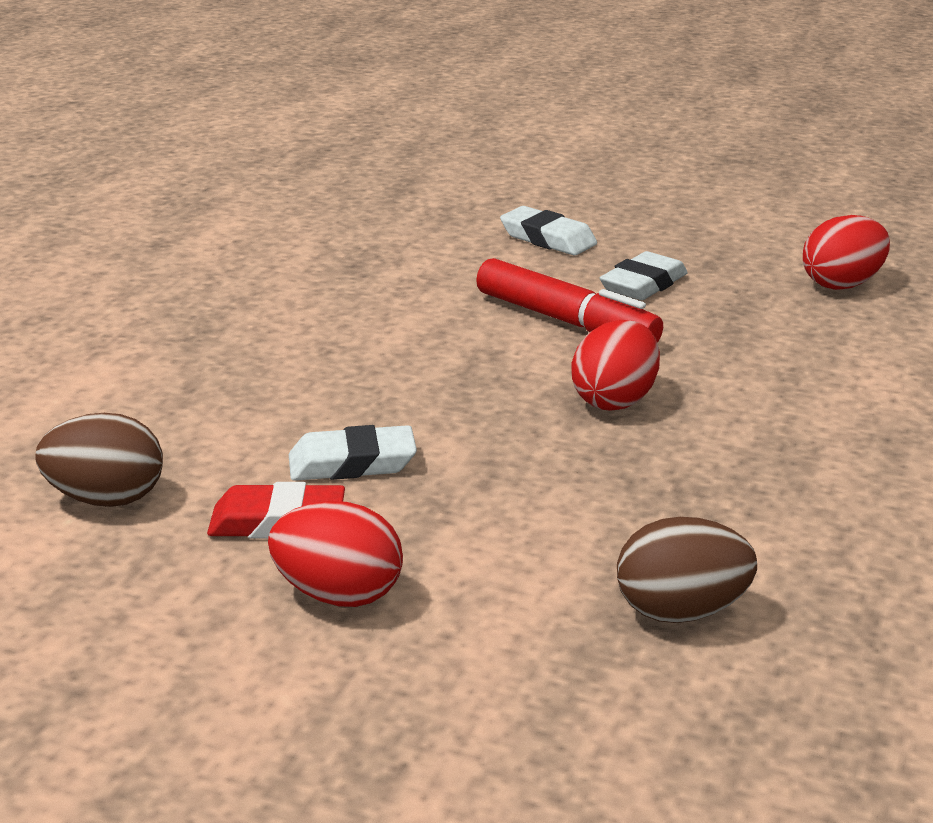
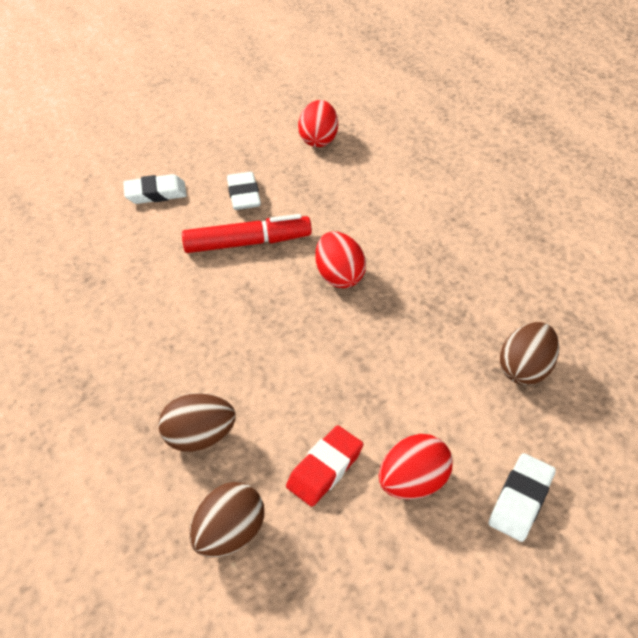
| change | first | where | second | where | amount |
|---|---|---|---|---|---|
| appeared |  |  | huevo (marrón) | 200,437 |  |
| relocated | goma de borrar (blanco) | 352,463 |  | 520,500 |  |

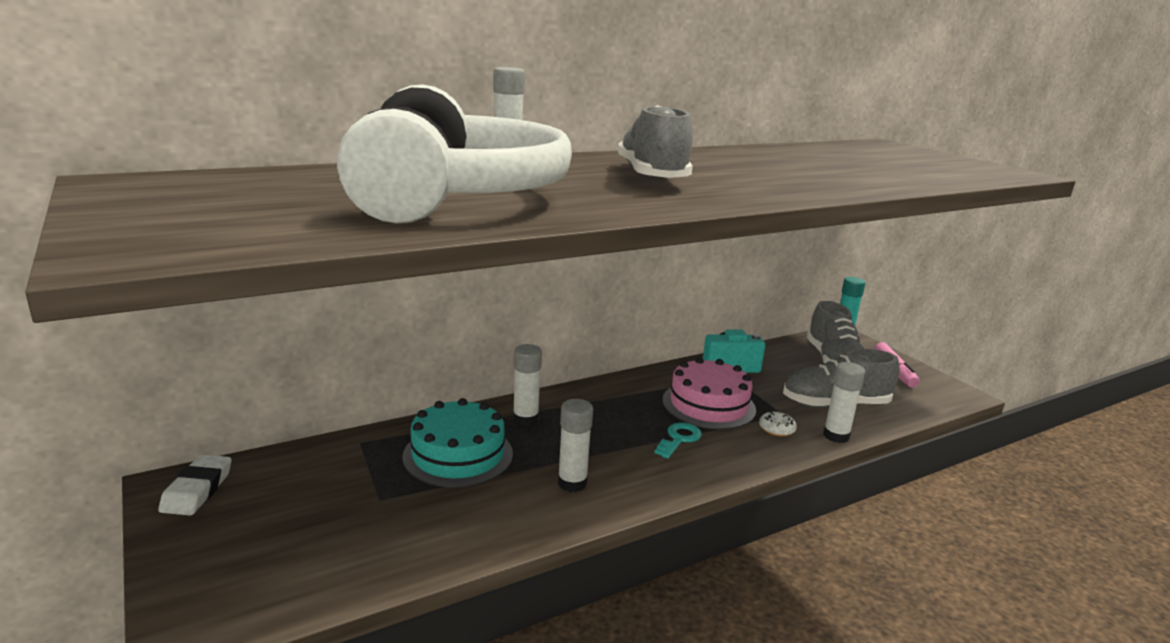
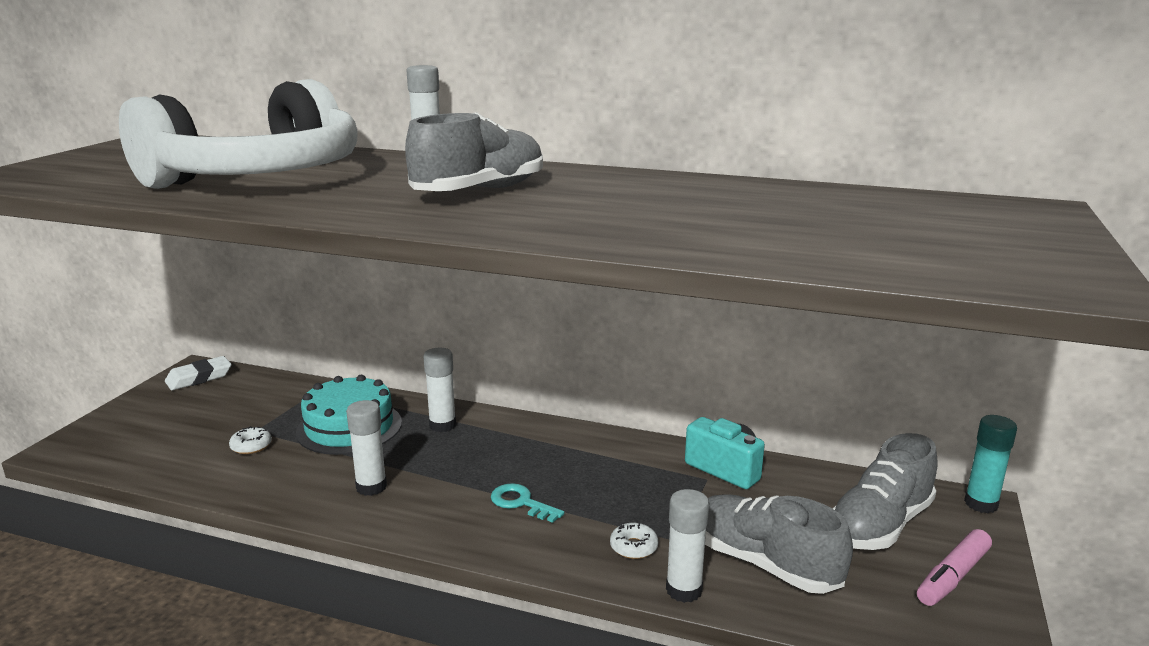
| change | first | where | second | where | amount |
|---|---|---|---|---|---|
| missing | tarta (rosa) | 708,405 |  |  |  |
| appeared |  |  | rosquilla (blanco) | 251,446 |  |
| spun | llave (turquesa) | 679,439 |  | 521,503 | 135 degrees counterclockwise |

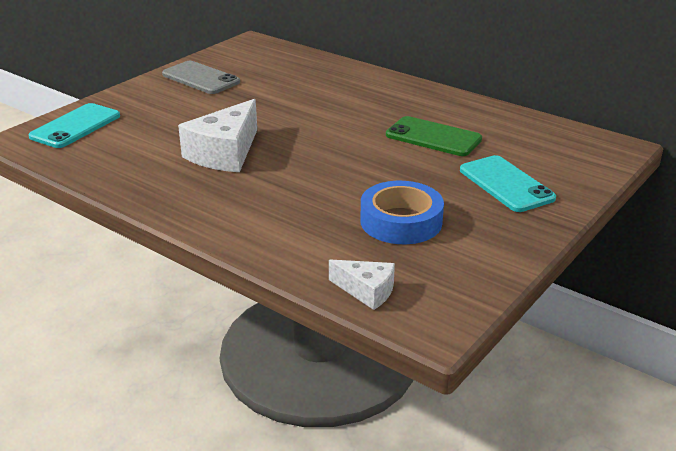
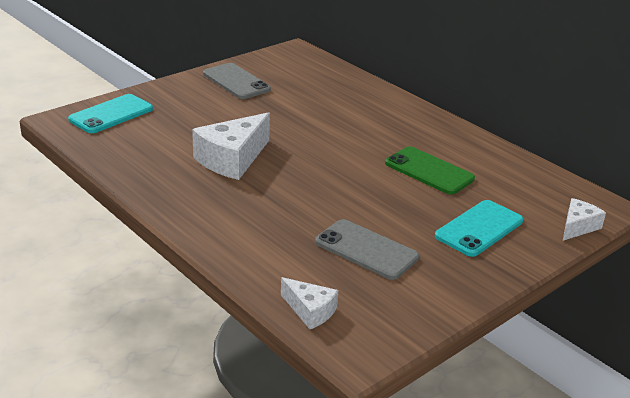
| change | first | where | second | where | amount |
|---|---|---|---|---|---|
| appeared |  |  | queso (blanco) | 578,227 |  |
| exchanged | cinta adhesiva (azul) | 401,221 | móvil (gris) | 366,250 |  |
| spun | móvil (turquesa) | 506,184 |  | 479,228 | 60 degrees clockwise |

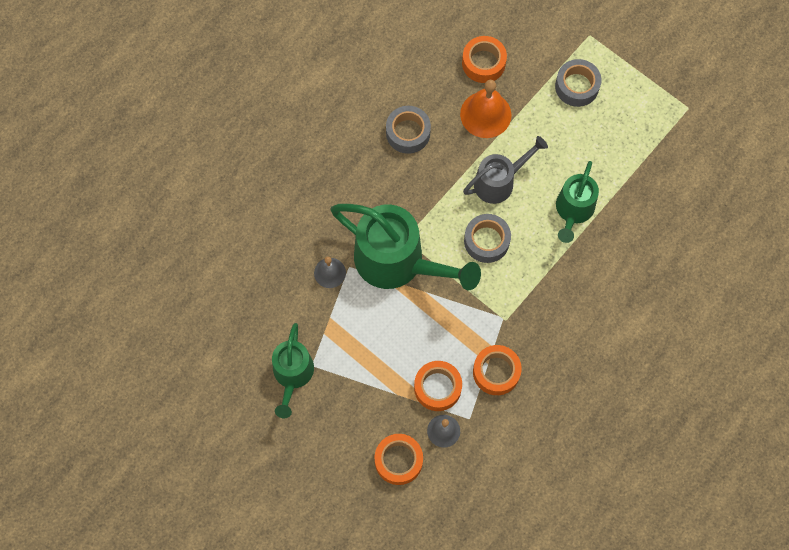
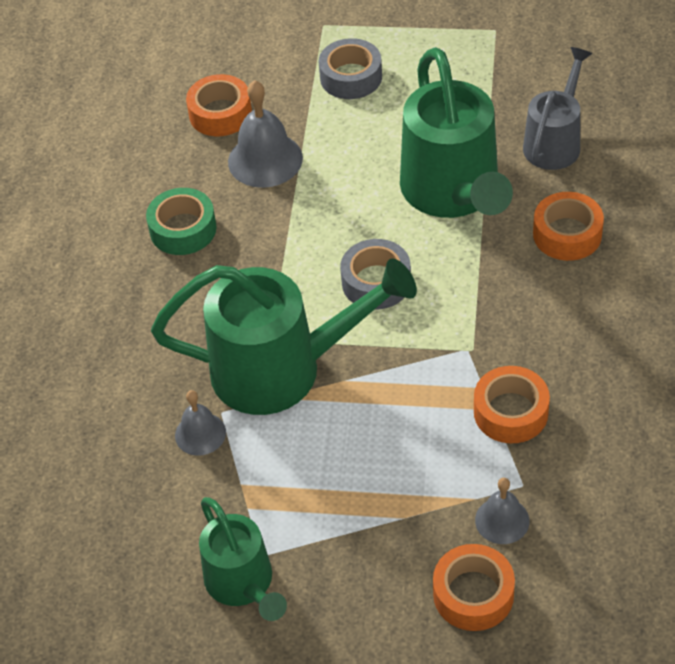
| change | first | where | second | where | amount |
|---|---|---|---|---|---|
| relocated | cinta adhesiva (naranja) | 437,388 |  | 567,234 |  |
| relocated | regadera (gris) | 499,181 |  | 555,141 |  |
| colour | cinta adhesiva (gris) | 408,133 | cinta adhesiva (verde) | 183,229 |  |
| colour | campana (naranja) | 485,114 | campana (gris) | 265,160 |  |
| size | regadera (verde) | 573,211 |  | 454,194 | x1.71 |

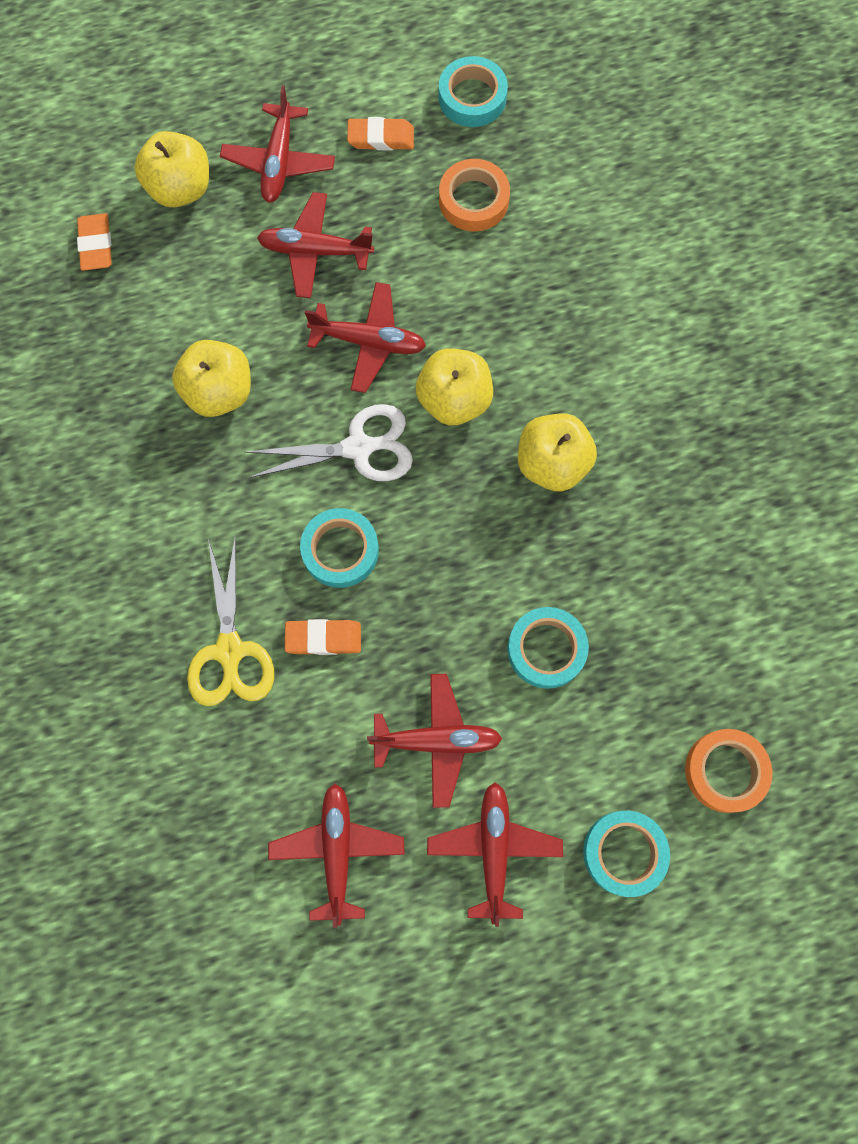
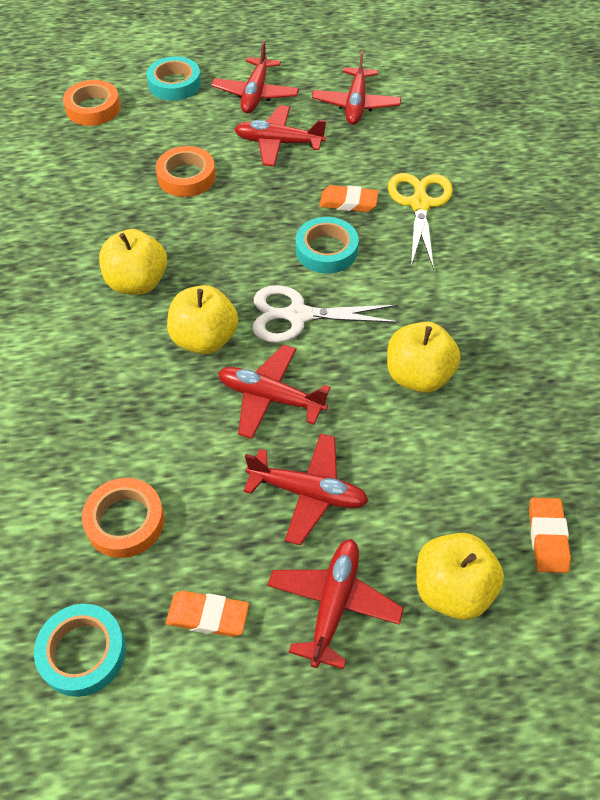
| change | first | where | second | where | amount |
|---|---|---|---|---|---|
| colour | cinta adhesiva (turquesa) | 546,649 | cinta adhesiva (naranja) | 186,177 |  |

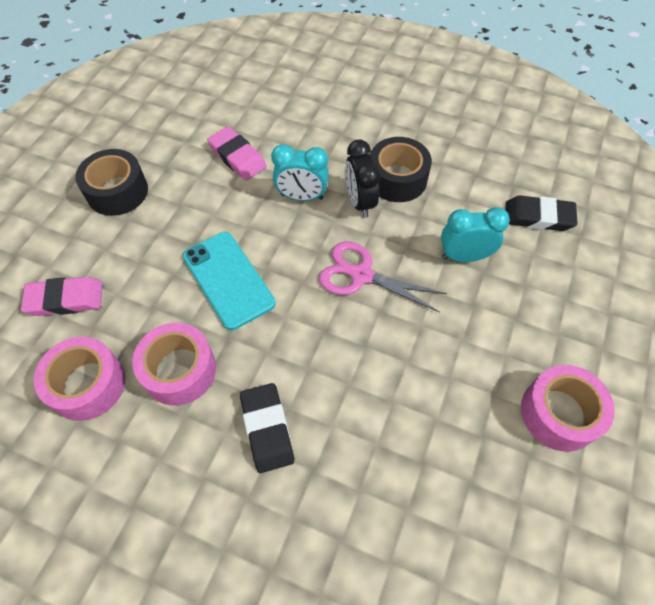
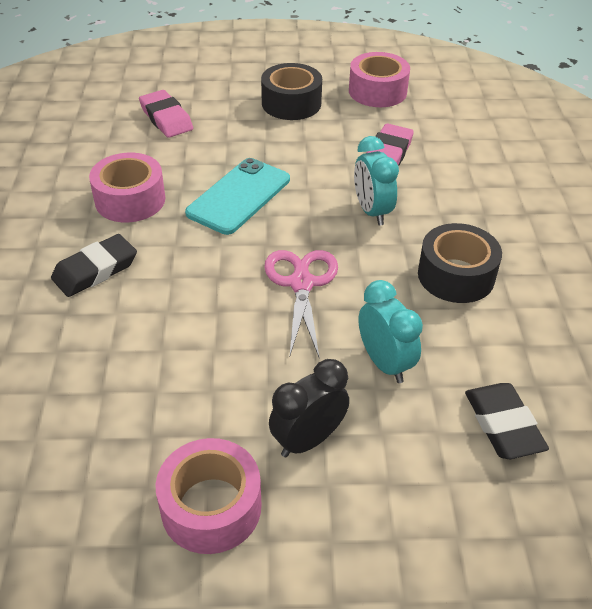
| change | first | where | second | where | amount |
|---|---|---|---|---|---|
| relocated | cinta adhesiva (rosa) | 88,384 |  | 377,91 |  |
| relocated | despertador (negro) | 360,202 |  | 308,440 |  |

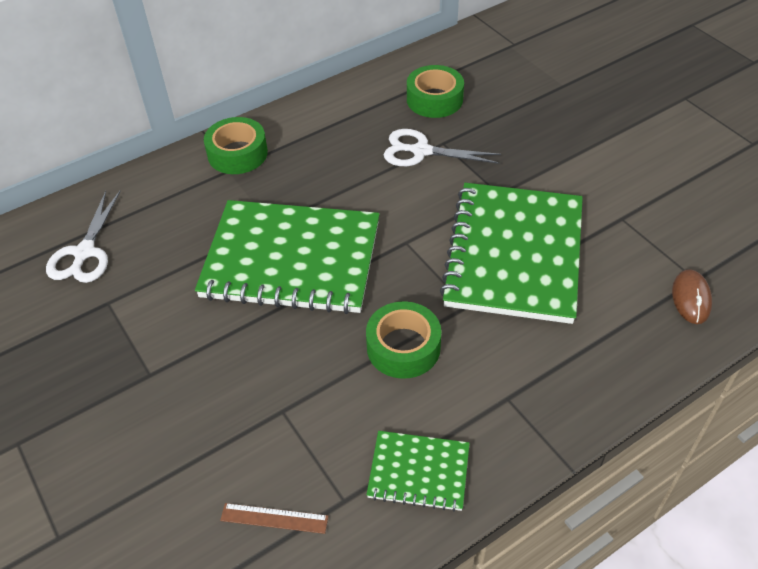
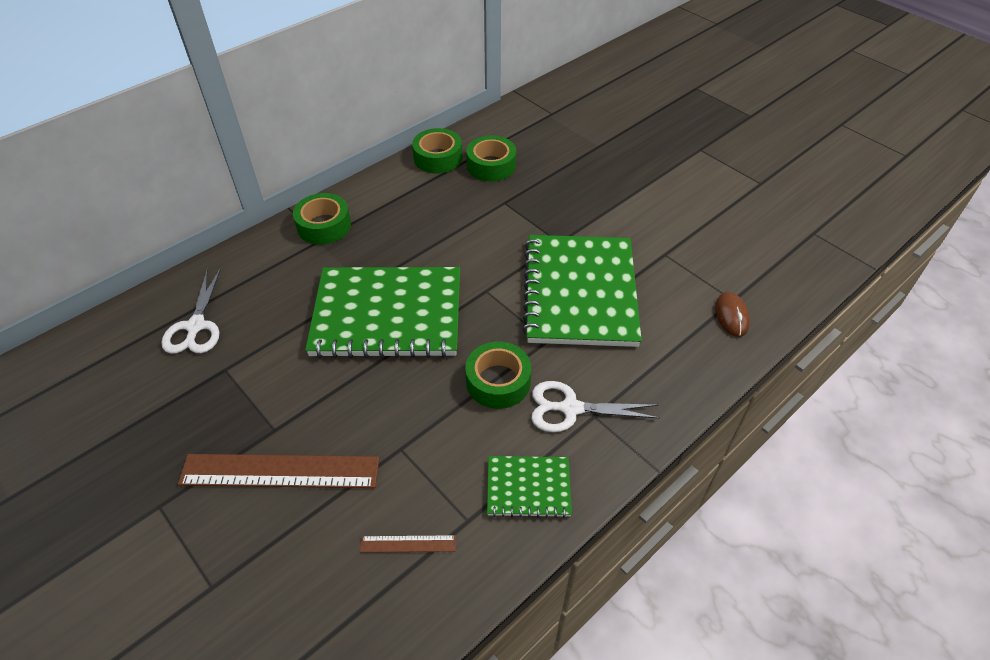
| change | first | where | second | where | amount |
|---|---|---|---|---|---|
| appeared |  |  | regla (marrón) | 280,471 |  |
| appeared |  |  | cinta adhesiva (verde) | 438,158 |  |
| relocated | tijeras (blanco) | 421,151 |  | 570,408 |  |

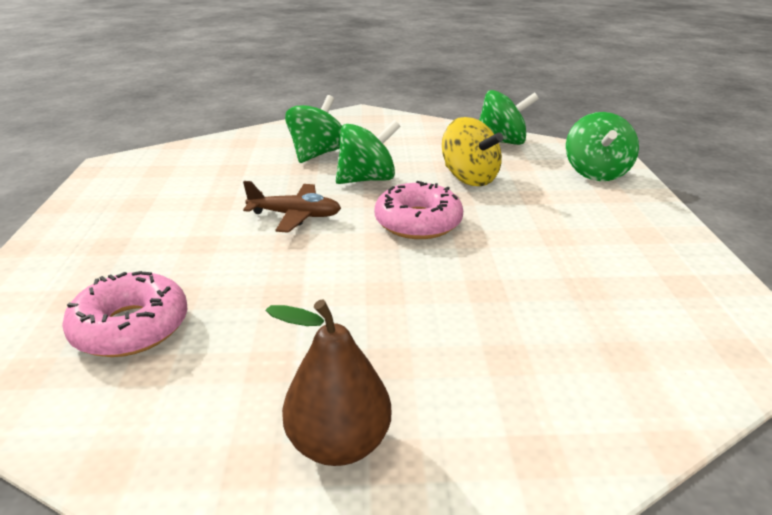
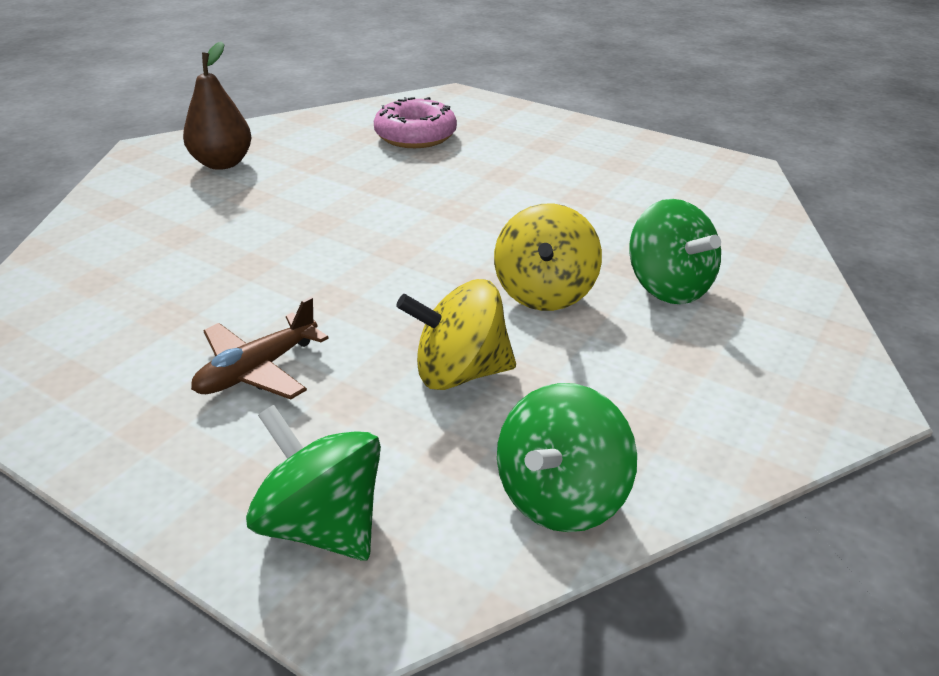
| change | first | where | second | where | amount |
|---|---|---|---|---|---|
| missing | rosquilla (rosa) | 418,222 |  |  |  |
| relocated | avión (marrón) | 295,216 |  | 257,370 |  |
| colour | peonza (verde) | 367,179 | peonza (amarillo) | 544,293 |  |

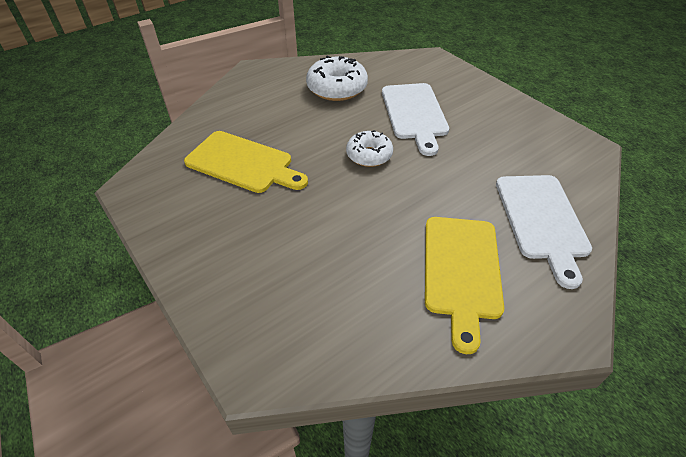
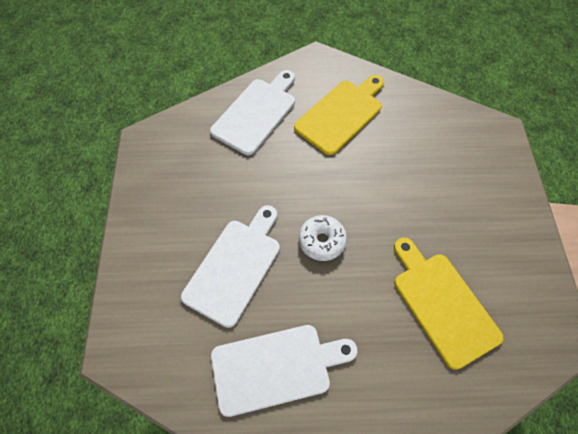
| change | first | where | second | where | amount |
|---|---|---|---|---|---|
| exchanged | rosquilla (blanco) | 337,88 | tabla de cortar (blanco) | 276,367 |  |

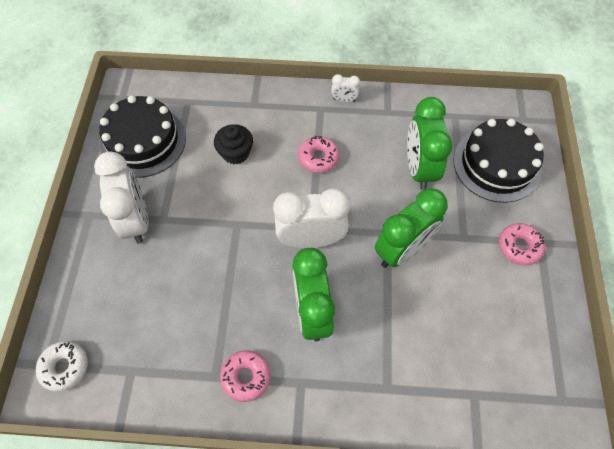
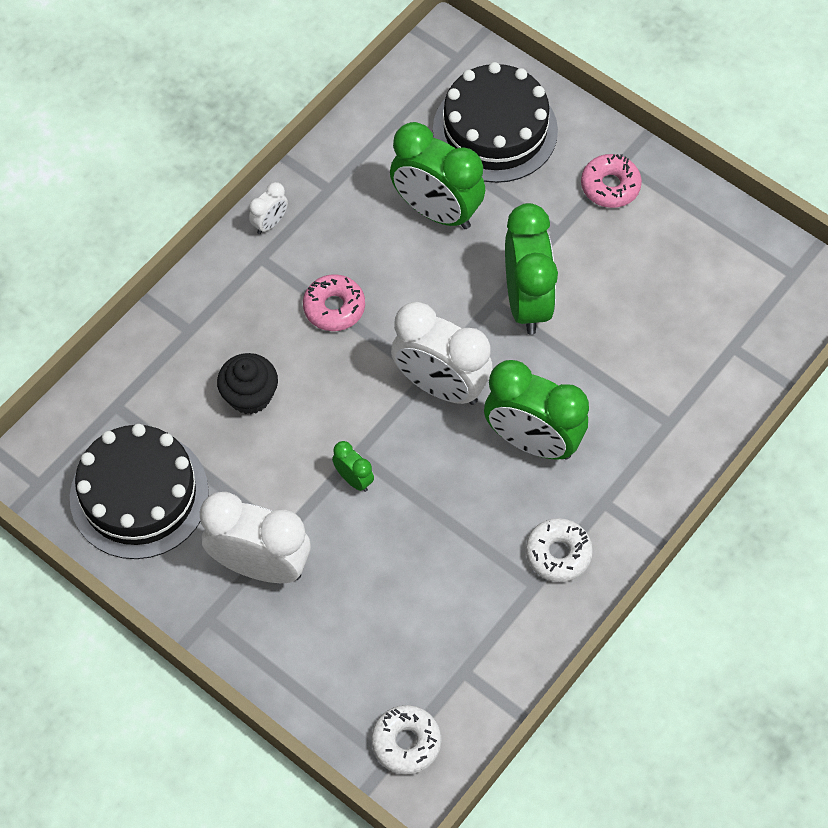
| change | first | where | second | where | amount |
|---|---|---|---|---|---|
| appeared |  |  | despertador (verde) | 354,479 |  |
| colour | rosquilla (rosa) | 246,377 | rosquilla (blanco) | 558,554 |  |
| spun | despertador (blanco) | 311,239 |  | 440,386 | 90 degrees counterclockwise |

